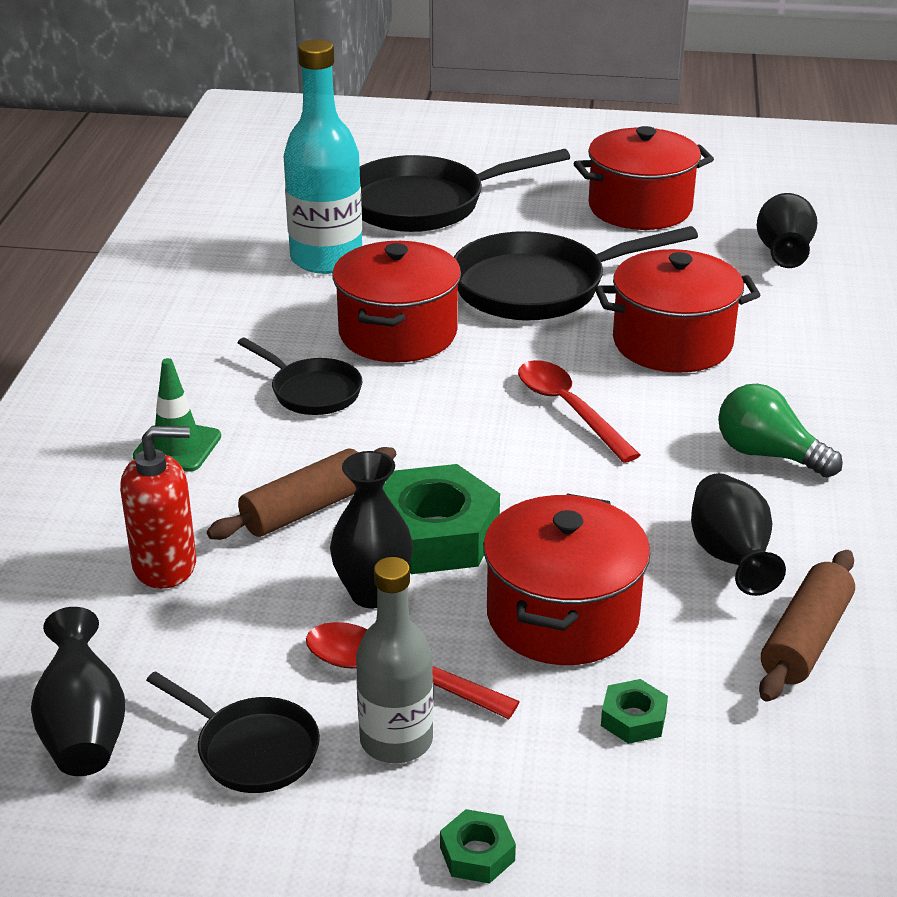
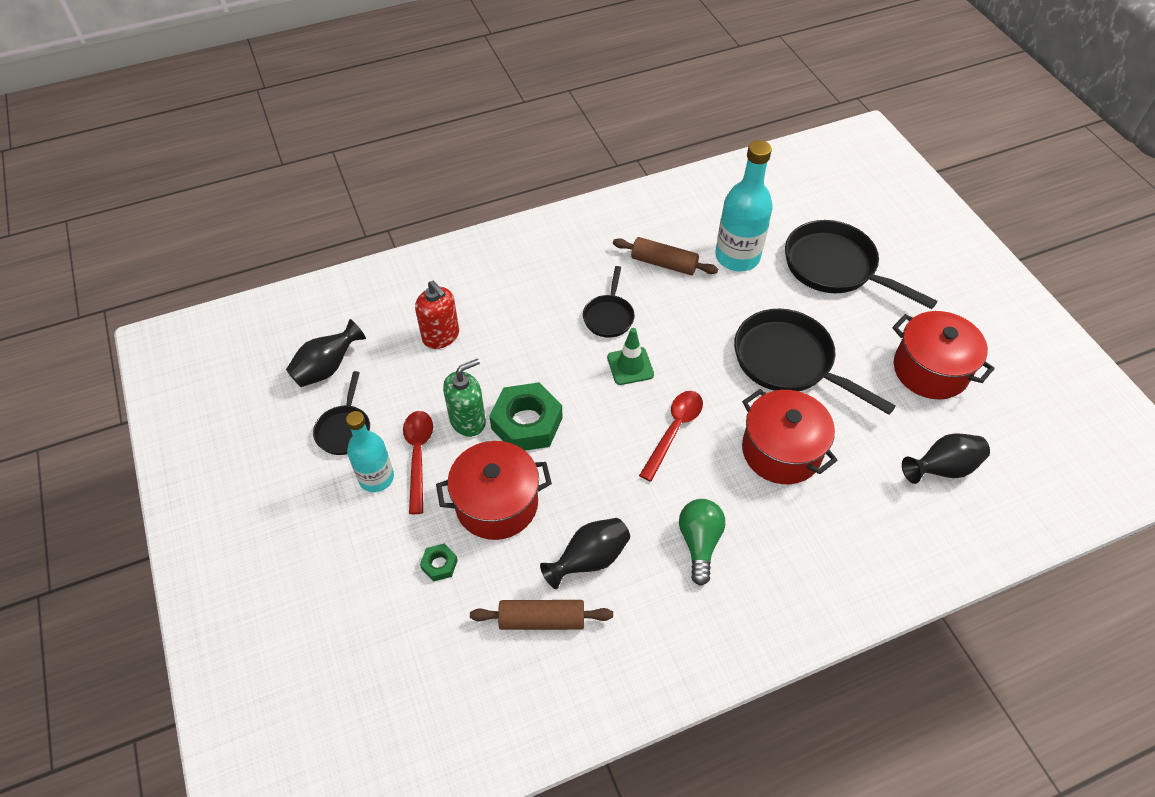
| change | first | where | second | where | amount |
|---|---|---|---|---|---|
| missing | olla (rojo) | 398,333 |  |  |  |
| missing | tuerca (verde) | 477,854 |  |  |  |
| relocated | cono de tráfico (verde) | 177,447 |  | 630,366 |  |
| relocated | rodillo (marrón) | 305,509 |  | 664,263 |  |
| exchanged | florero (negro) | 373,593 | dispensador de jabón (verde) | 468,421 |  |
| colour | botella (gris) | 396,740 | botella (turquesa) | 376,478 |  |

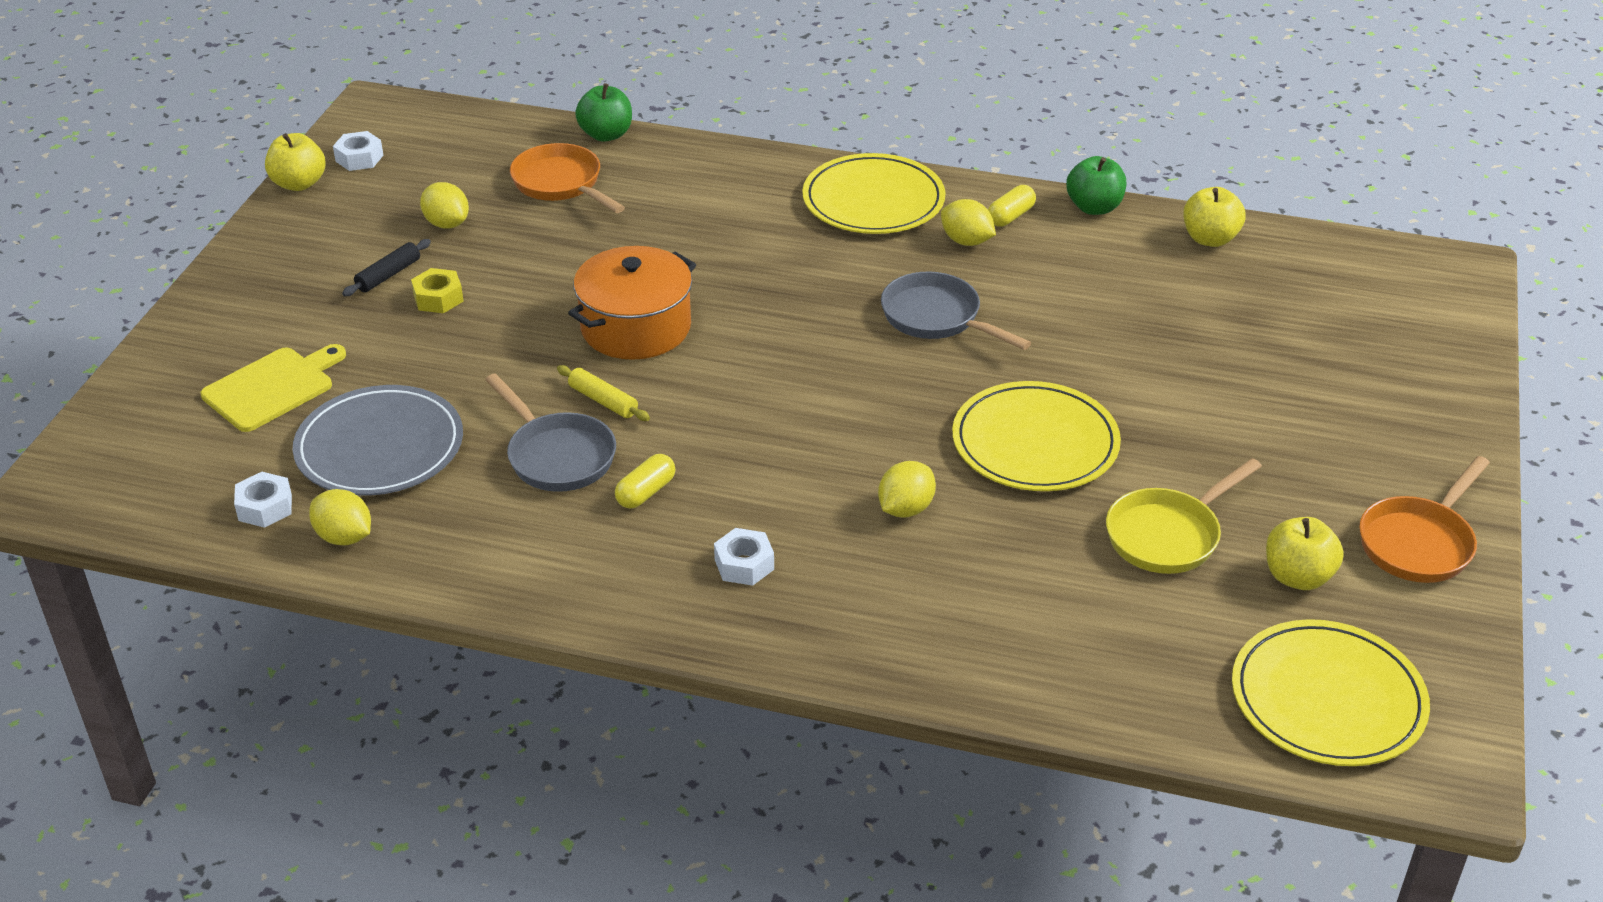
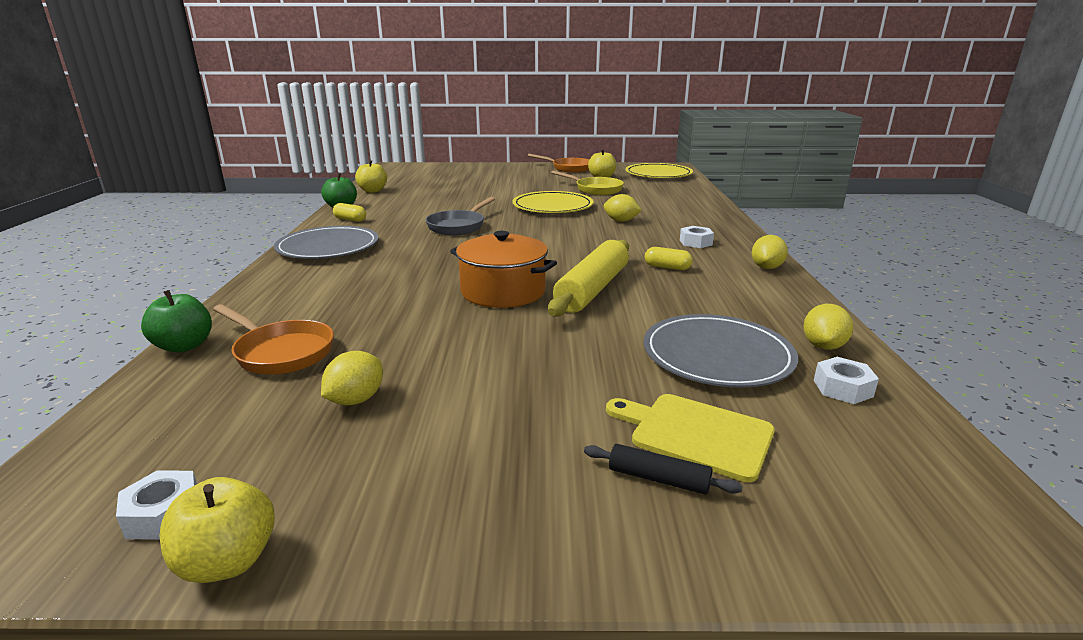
| change | first | where | second | where | amount |
|---|---|---|---|---|---|
| missing | tuerca (amarillo) | 438,298 |  |  |  |
| missing | sartén (gris) | 557,455 |  |  |  |
| relocated | rodillo (negro) | 388,275 |  | 658,479 |  |
| relocated | limón (amarillo) | 966,241 |  | 766,267 |  |
| colour | plato (amarillo) | 873,200 | plato (gris) | 328,247 |  |
| spun | sartén (naranja) | 561,184 |  | 281,352 | 90 degrees counterclockwise |
| size | rodillo (amarillo) | 603,401 |  | 593,289 | x2.18 |

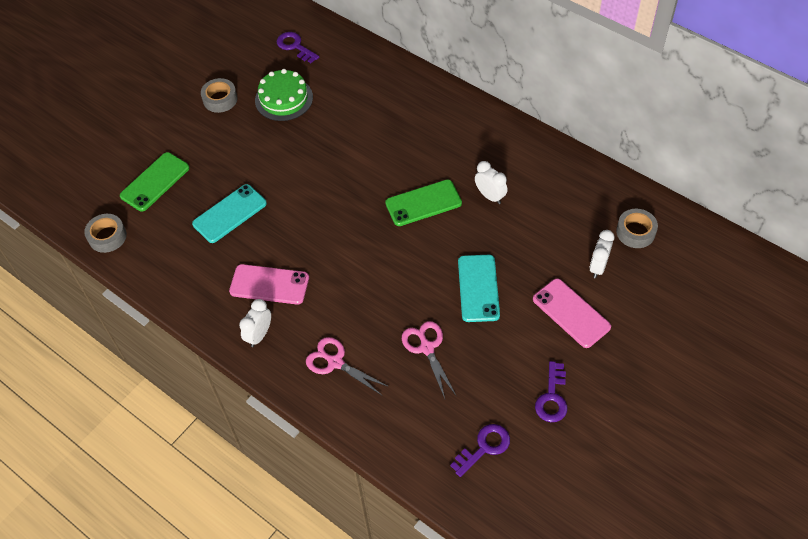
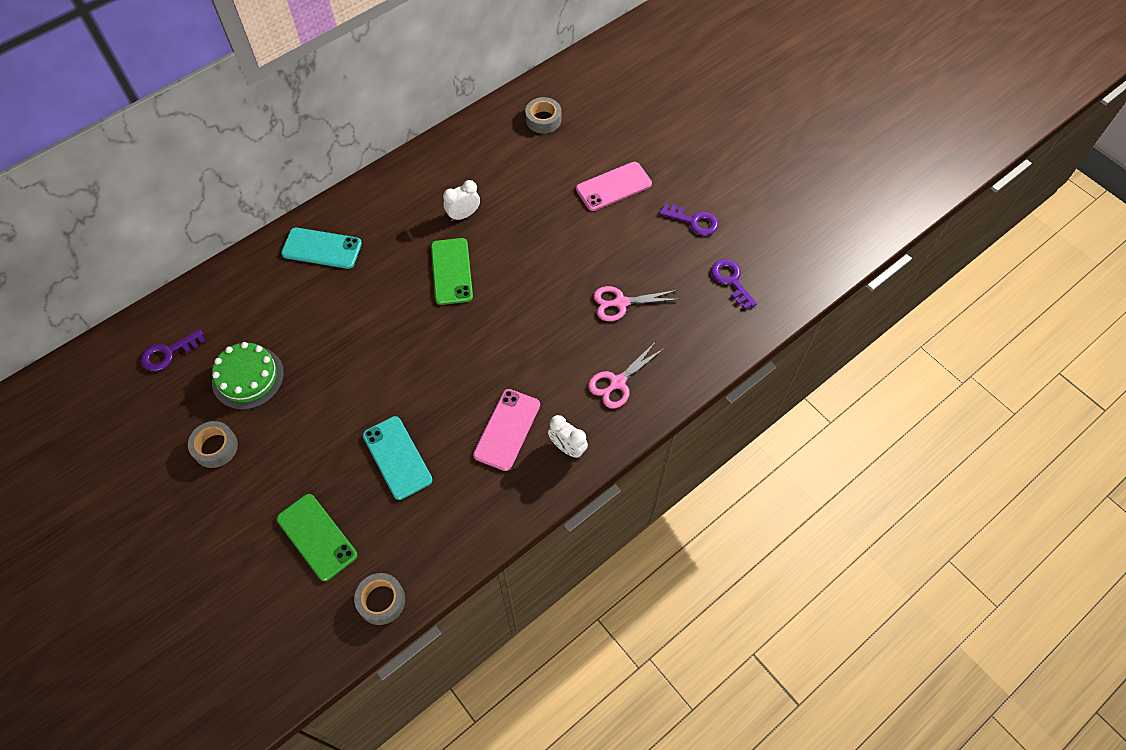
| change | first | where | second | where | amount |
|---|---|---|---|---|---|
| missing | despertador (blanco) | 598,267 |  |  |  |
| relocated | móvil (turquesa) | 478,288 |  | 322,248 |  |

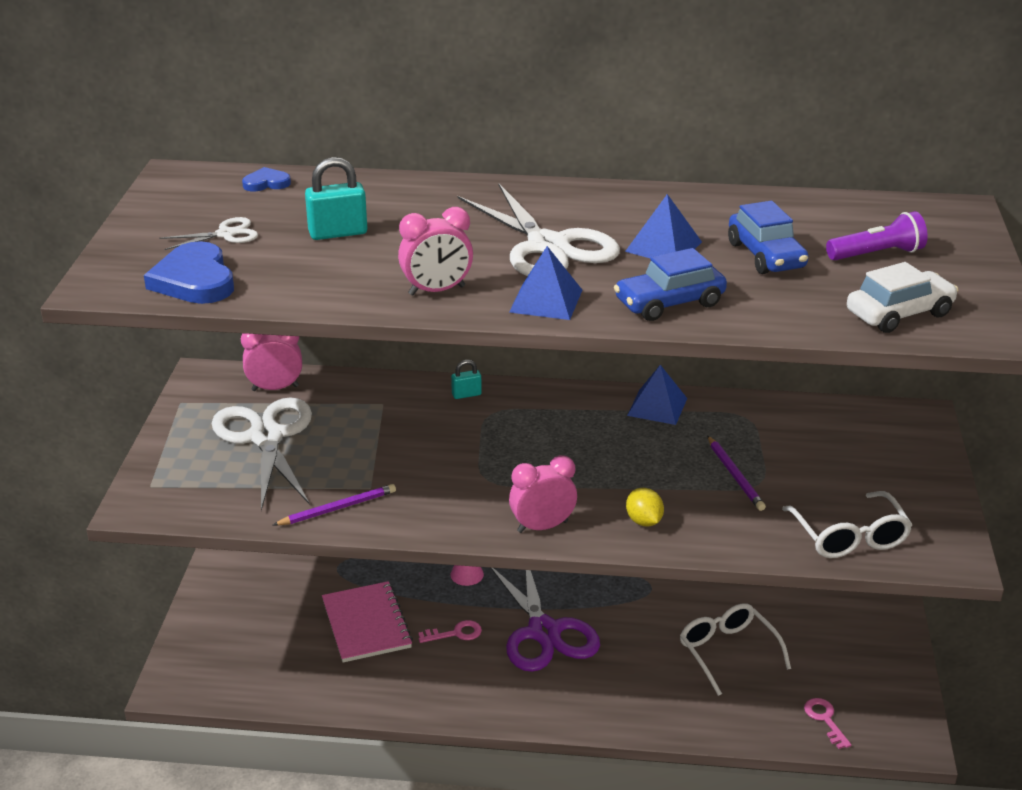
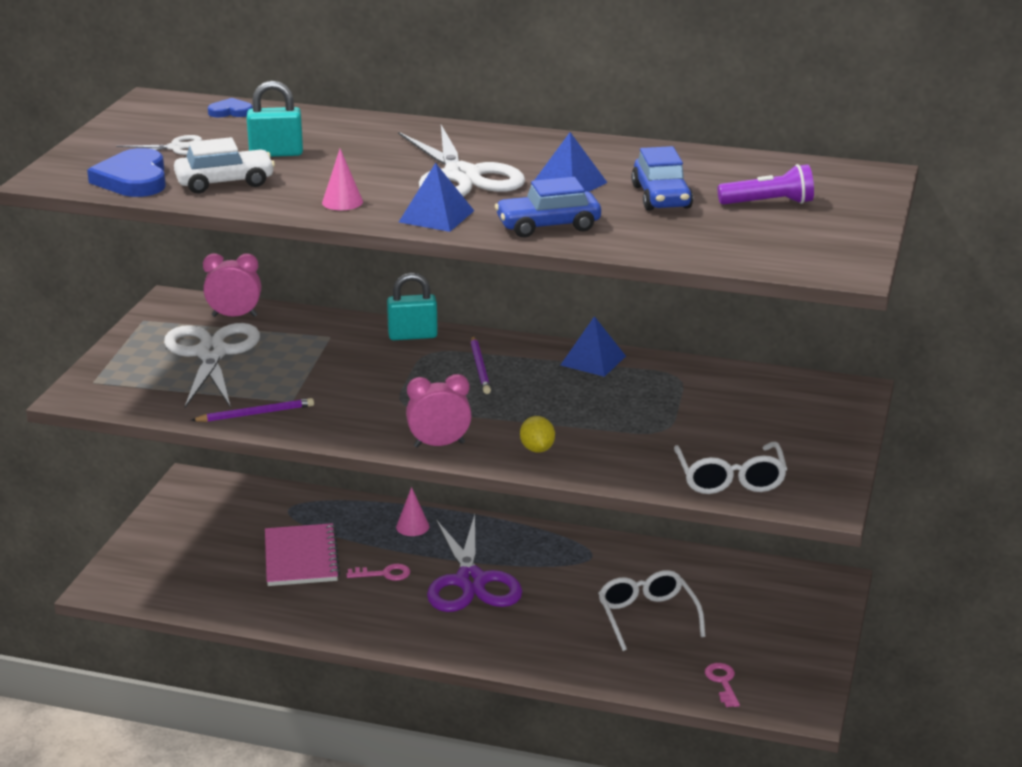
| change | first | where | second | where | amount |
|---|---|---|---|---|---|
| relocated | lápiz (morado) | 735,475 |  | 480,367 |  |
| relocated | coche (blanco) | 899,314 |  | 225,182 |  |
| exchanged | despertador (rosa) | 437,291 | cono (rosa) | 342,202 |  |
| size | candado (turquesa) | 466,394 |  | 412,335 | x1.72 |

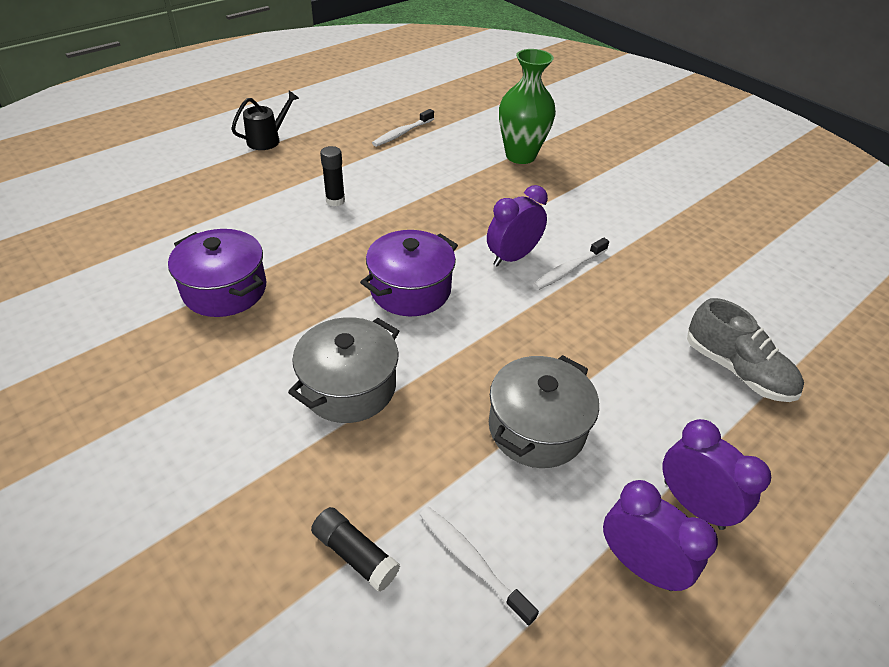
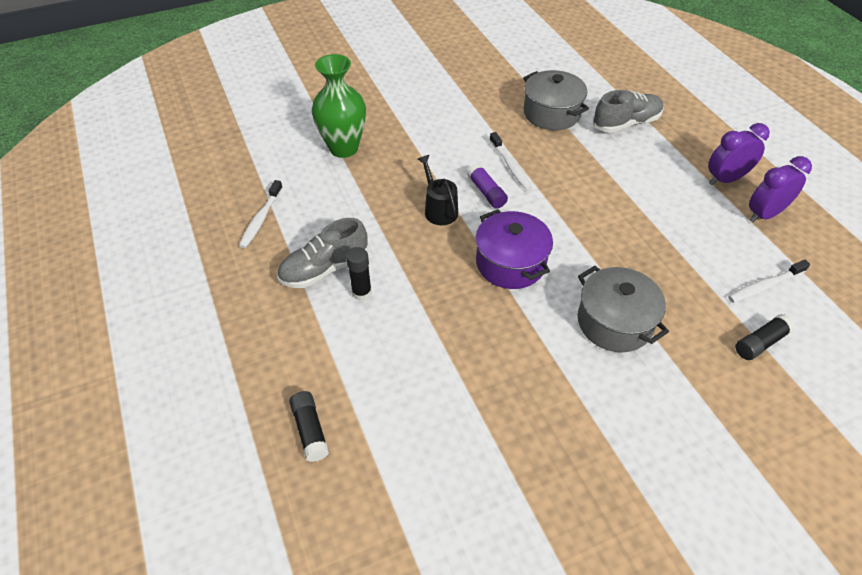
| change | first | where | second | where | amount |
|---|---|---|---|---|---|
| missing | olla (morado) | 225,290 |  |  |  |
| appeared |  |  | zapato (gris) | 324,269 |  |
| appeared |  |  | barra de pegamento (negro) | 310,430 |  |
| relocated | regadera (negro) | 268,140 |  | 439,209 |  |
| relocated | olla (gris) | 536,428 |  | 551,113 |  |
| exchanged | despertador (morado) | 512,257 | barra de pegamento (morado) | 486,192 |  |
| spun | cepillo de dientes (blanco) | 402,133 |  | 261,219 | 45 degrees clockwise |

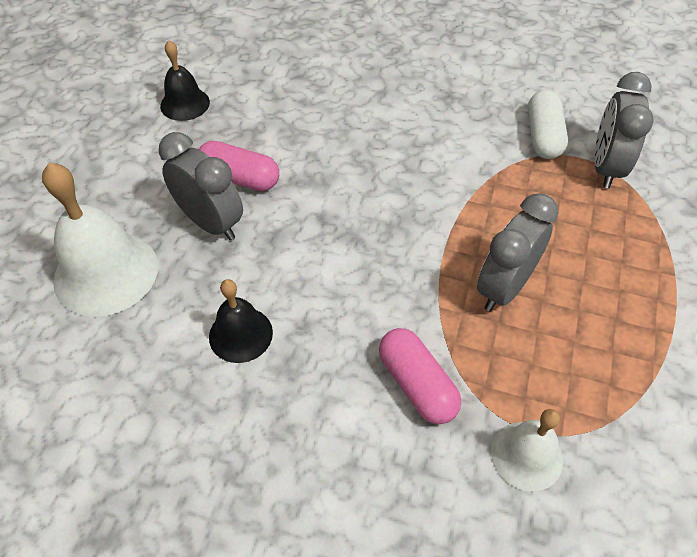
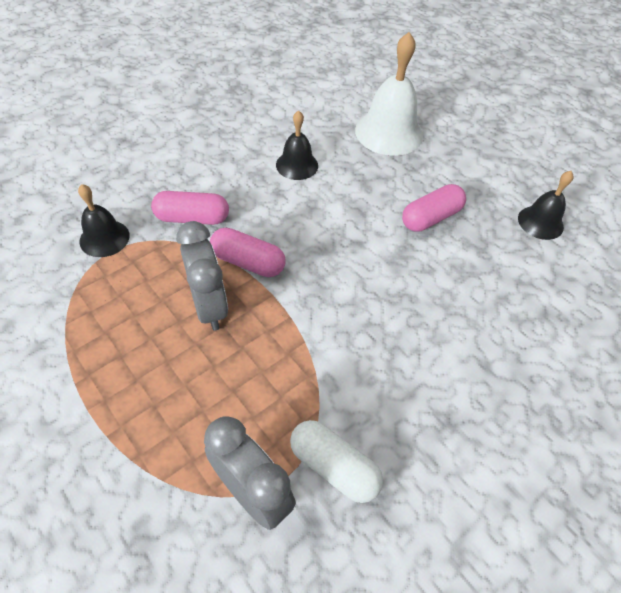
| change | first | where | second | where | amount |
|---|---|---|---|---|---|
| missing | despertador (gris) | 211,223 |  |  |  |
| appeared |  |  | cápsula (rosa) | 248,262 |  |
| colour | campana (blanco) | 526,455 | campana (negro) | 104,238 |  |

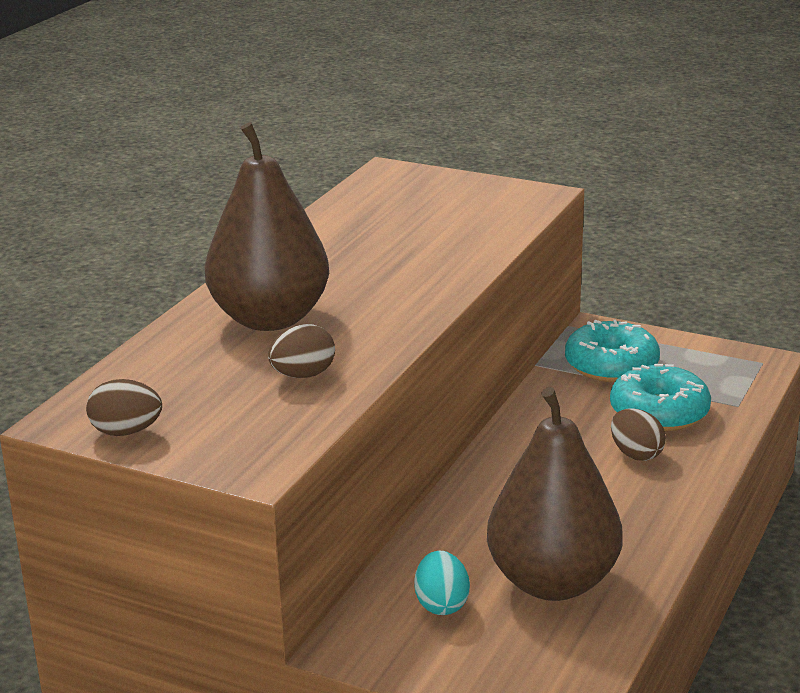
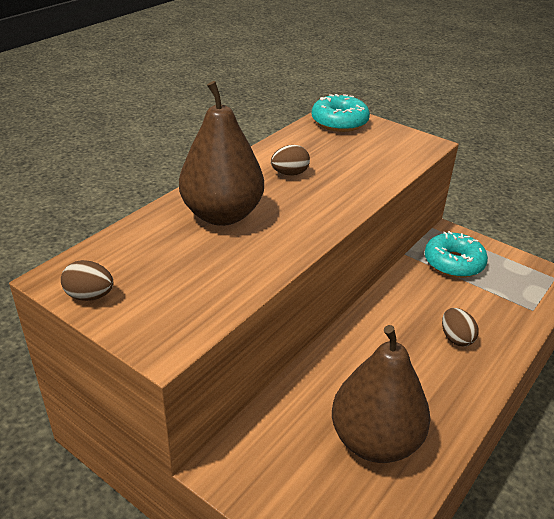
| change | first | where | second | where | amount |
|---|---|---|---|---|---|
| missing | huevo (turquesa) | 441,604 |  |  |  |
| relocated | huevo (marrón) | 303,375 |  | 289,173 |  |
| relocated | rosquilla (turquesa) | 659,412 |  | 339,122 |  |

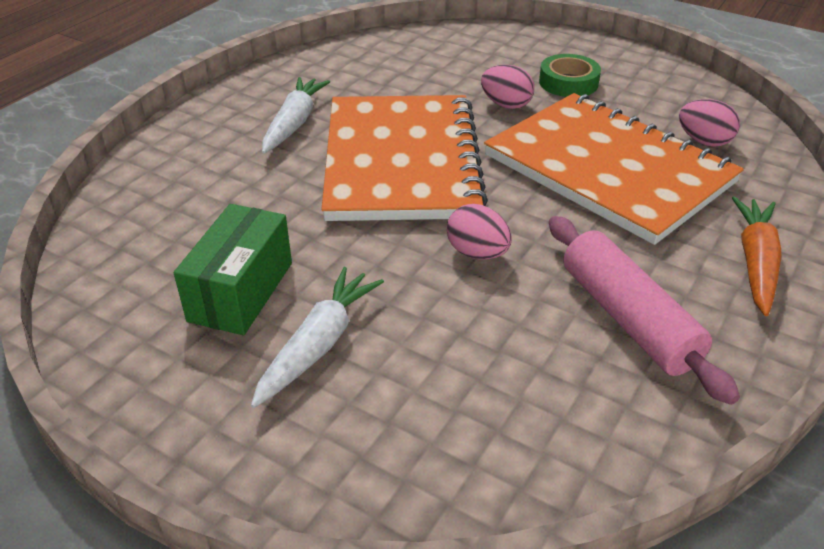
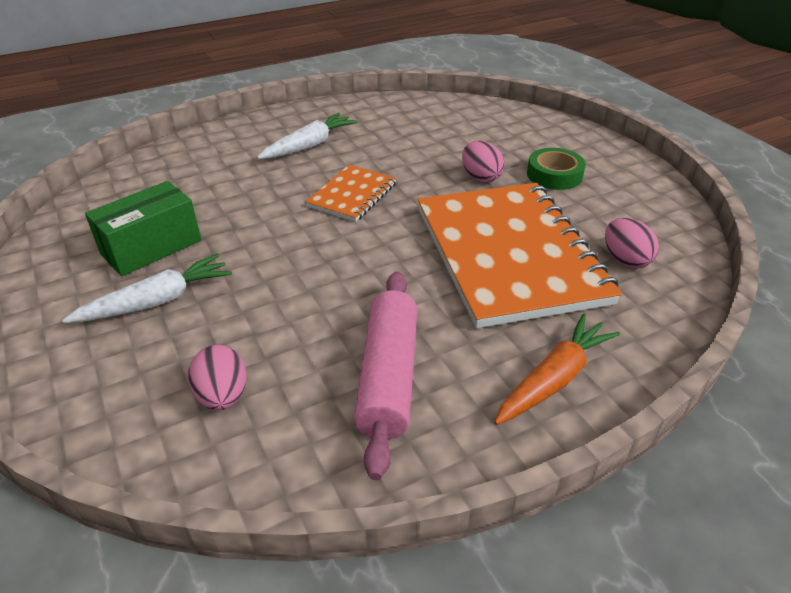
| change | first | where | second | where | amount |
|---|---|---|---|---|---|
| relocated | huevo (rosa) | 477,253 |  | 222,396 |  |
| size | cuaderno (naranja) | 402,161 |  | 352,195 | x0.47 |

